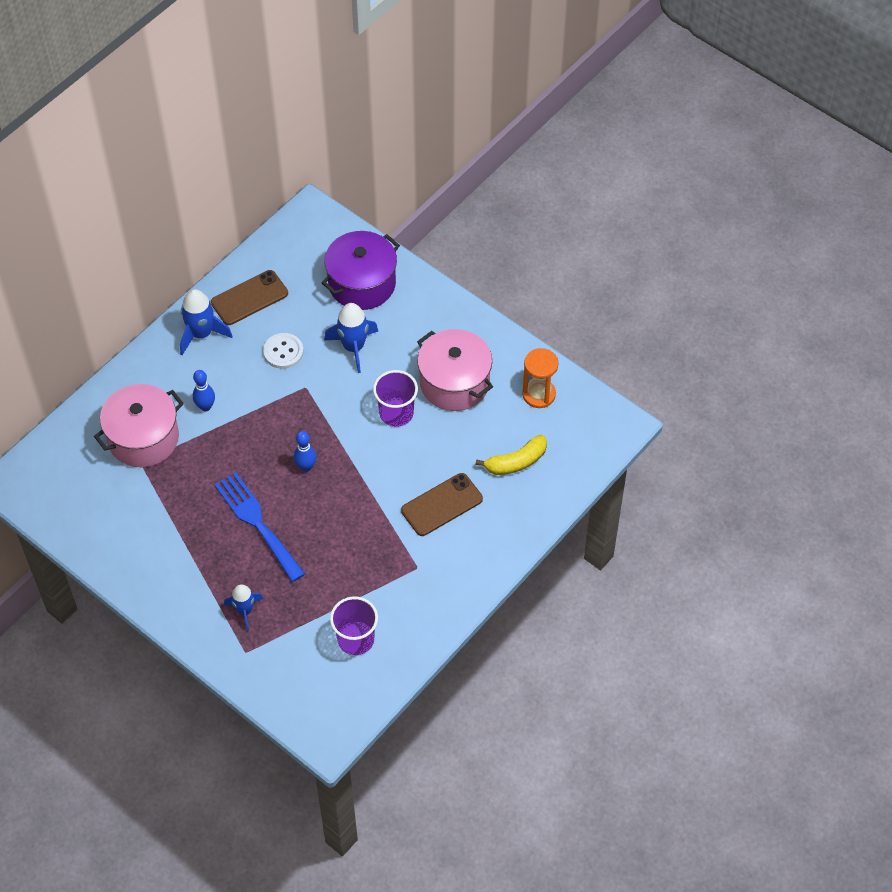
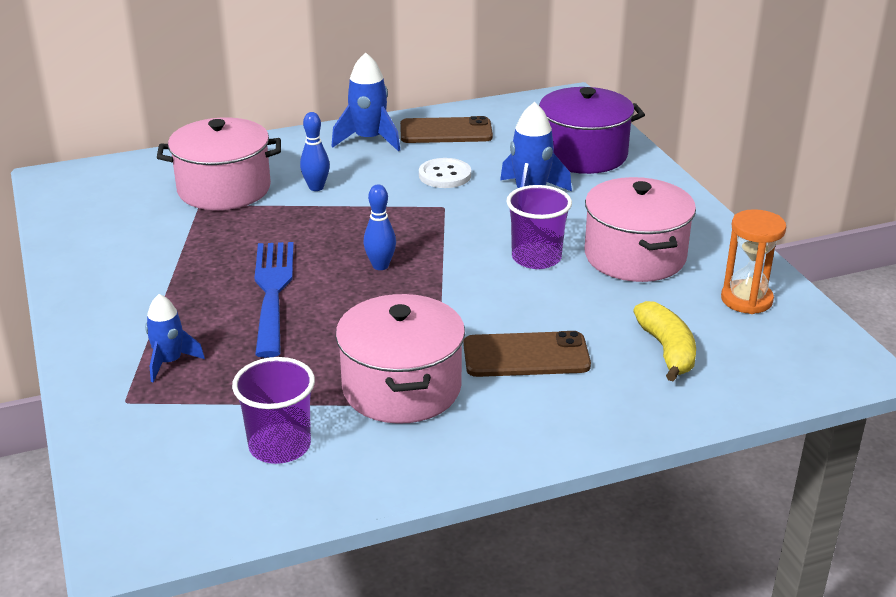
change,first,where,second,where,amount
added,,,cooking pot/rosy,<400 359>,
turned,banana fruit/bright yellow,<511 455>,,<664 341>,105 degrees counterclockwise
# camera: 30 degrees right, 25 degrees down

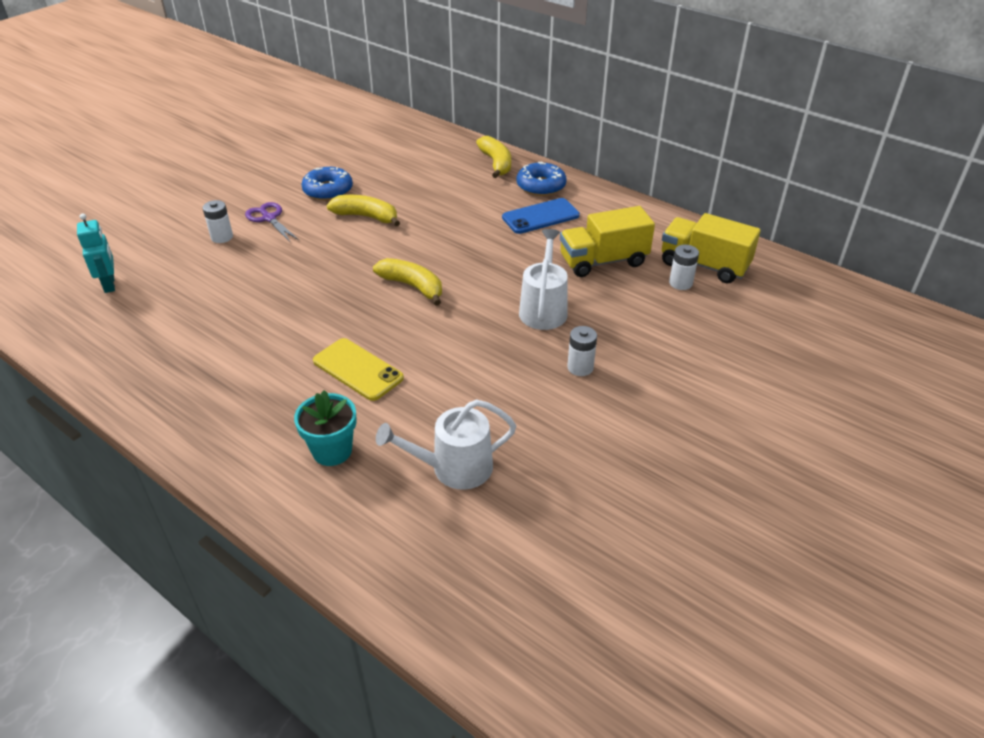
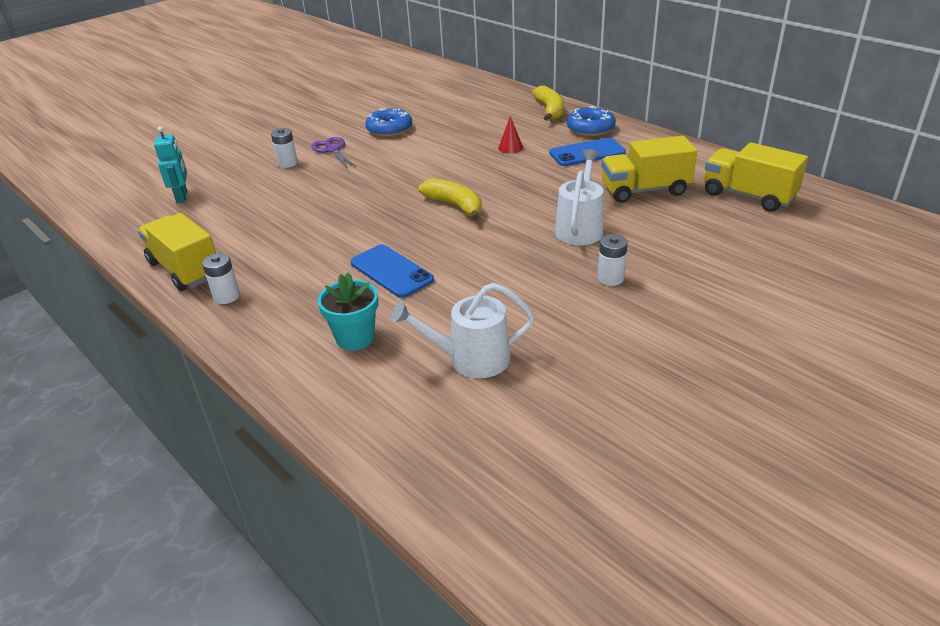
change,first,where,second,where,amount
removed,banana fruit/bright yellow,<363 210>,,,
added,,,truck/bright yellow,<177 252>,
added,,,cone/scarlet,<510 135>,
moved,AA battery/white,<684 267>,,<221 278>,
recoloured,phone/bright yellow,<358 369>,phone/blue,<392 271>,
# camera: 10 degrees right, 5 degrees down

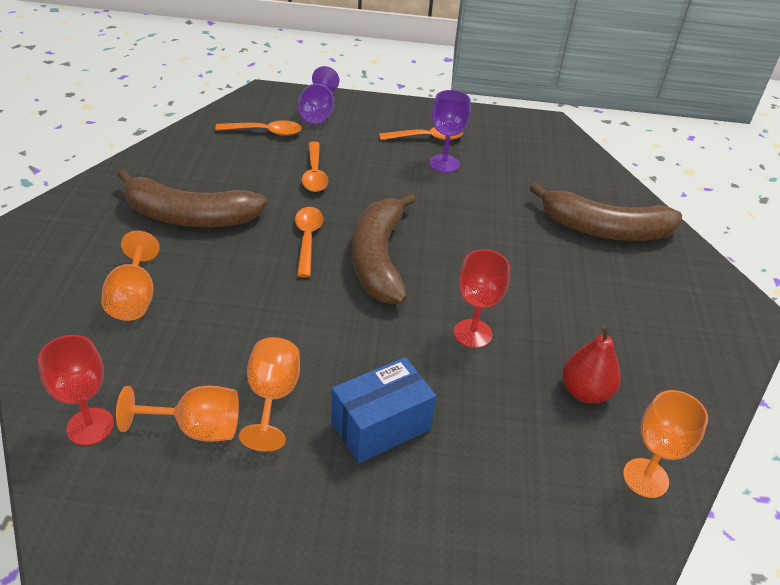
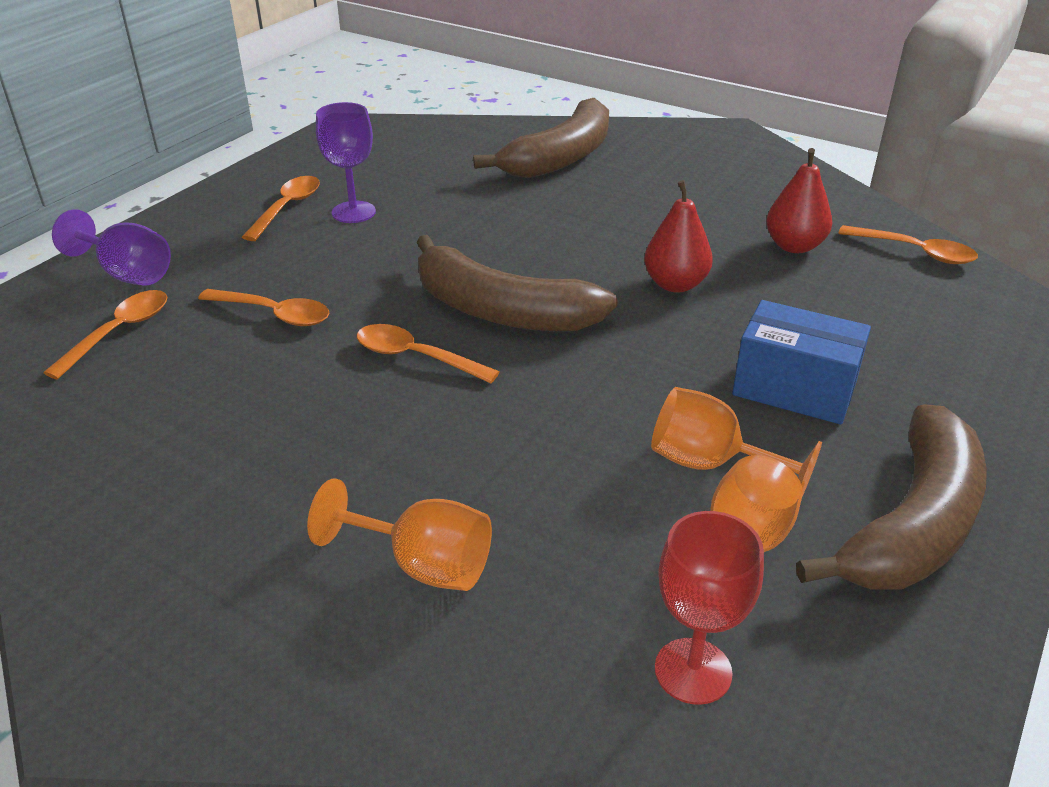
change,first,where,second,where,amount
moved,banana fruit/dark brown,<192 198>,,<891 497>,
replaced,goblet/scarlet,<482 298>,toy pear/scarlet,<678 236>,
replaced,goblet/orange-coloured,<665 444>,teaspoon/orange-coloured,<908 244>,
turned,package/blue,<383 410>,,<801 362>,60 degrees counterclockwise
# camera: 60 degrees left, 5 degrees down

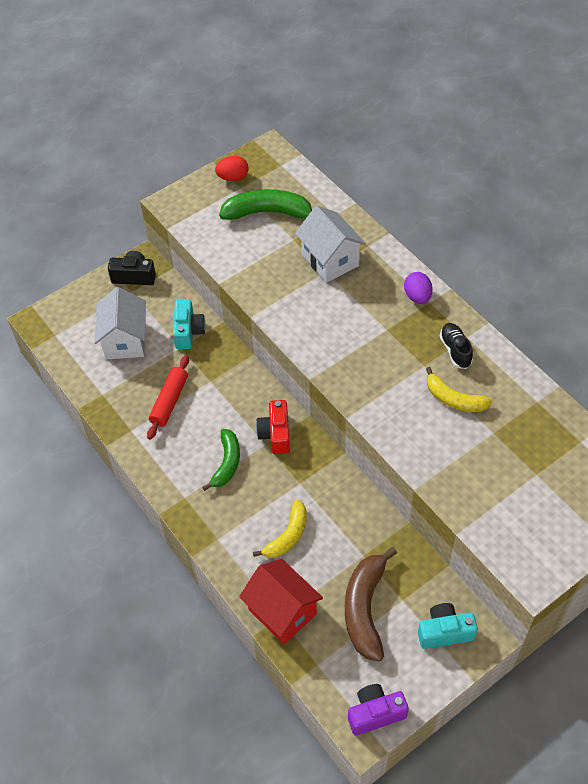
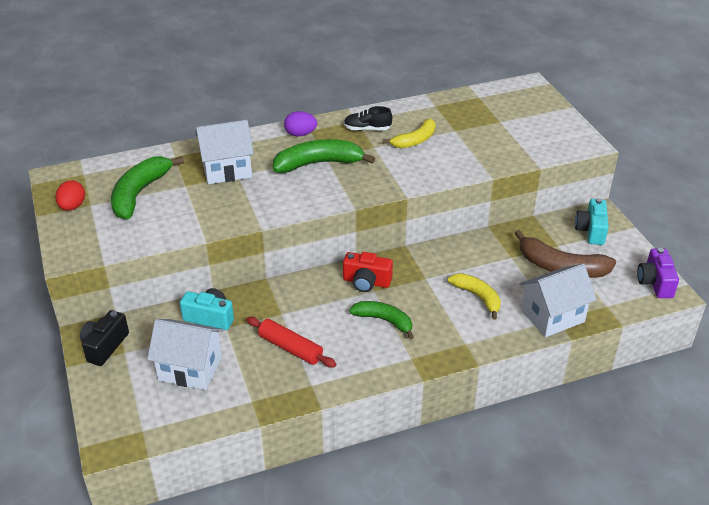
change,first,where,second,where,amount
added,,,banana fruit/leaf-green,<324 156>,
recoloured,cottage/scarlet,<281 602>,cottage/white,<558 300>,
# camera: 75 degrees left, 15 degrees down

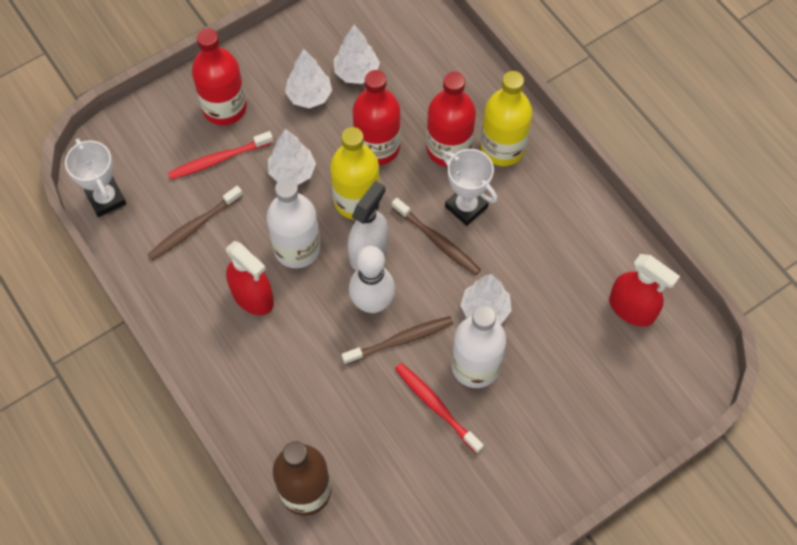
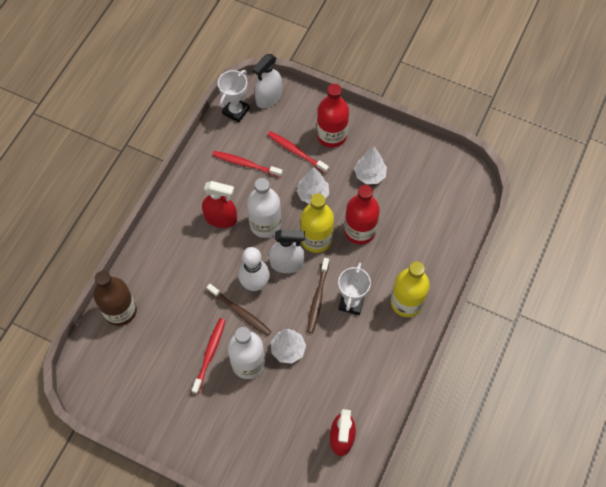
change,first,where,second,where,amount
removed,fir tree/white,<357 54>,,,
removed,drink bottle/scarlet,<451 119>,,,
added,,,spray bottle/white,<267 81>,
recoloured,dental brush/dark brown,<195 223>,dental brush/scarlet,<247 164>,
turned,spray bottle/scarlet,<250 278>,,<219 204>,90 degrees counterclockwise
# camera: 60 degrees right, 0 degrees up

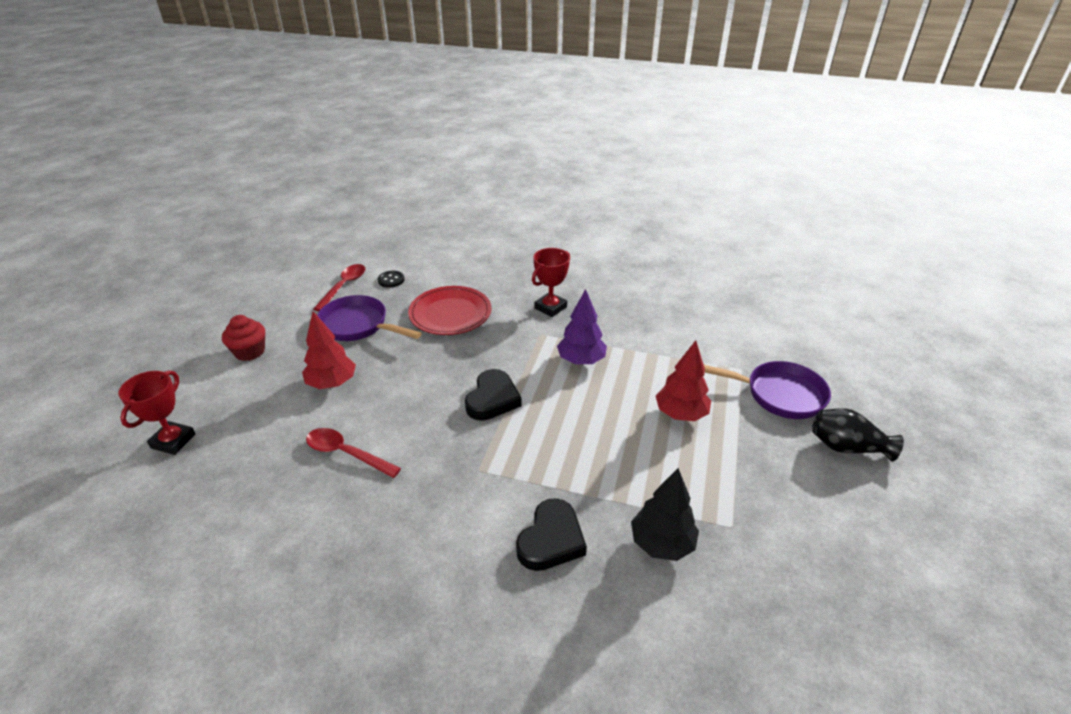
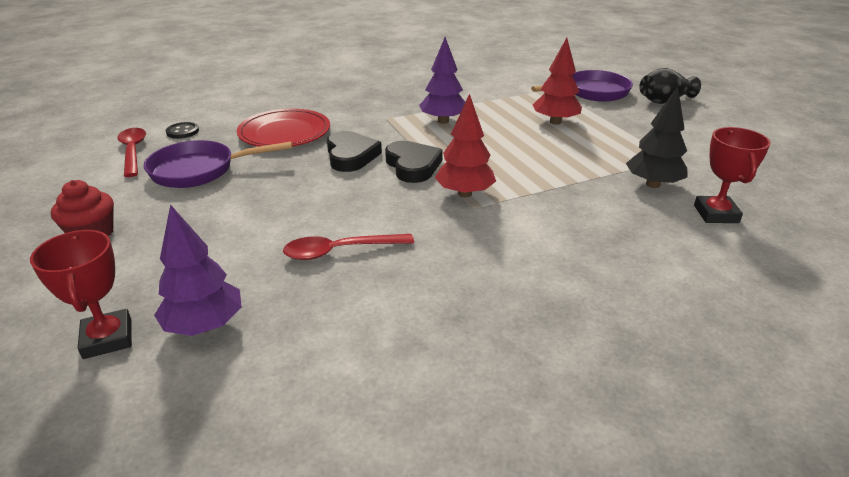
change,first,where,second,where,amount
added,,,fir tree/purple,<198 270>,
moved,fir tree/scarlet,<329 350>,,<465 145>,
moved,heart shape/jet-black,<551 534>,,<354 151>,
moved,award cup/scarlet,<551 282>,,<732 175>,
# camera: 40 degrees left, 5 degrees down

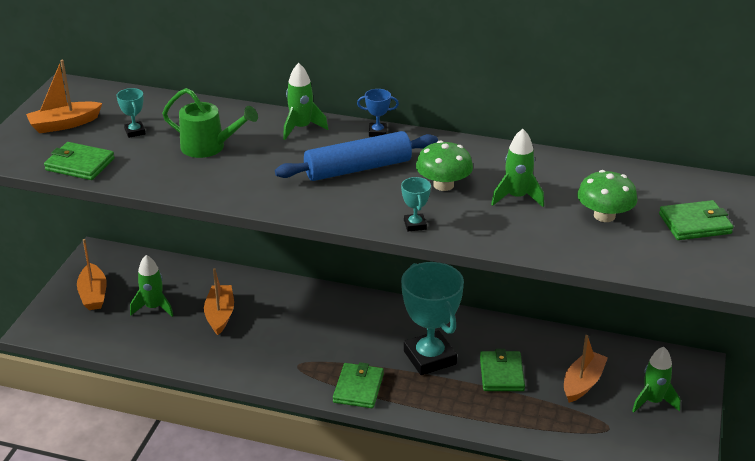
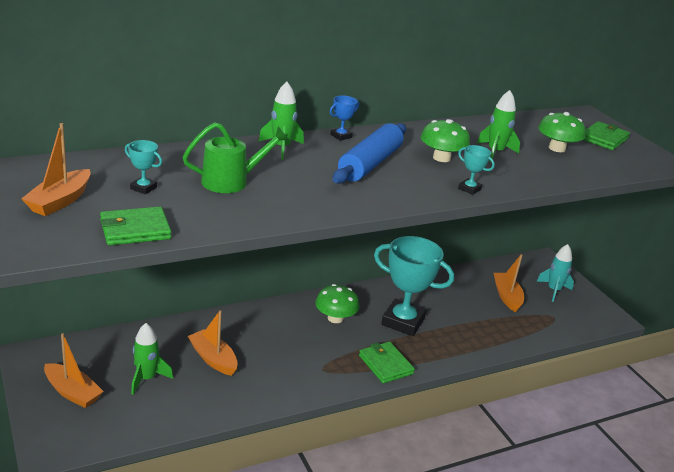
change,first,where,second,where,amount
removed,billfold/leaf-green,<502 370>,,,
added,,,fungus/leaf-green,<337 303>,
recoloured,rocket/leaf-green,<656 379>,rocket/aqua,<555 273>,
# camera: 45 degrees left, 5 degrees down

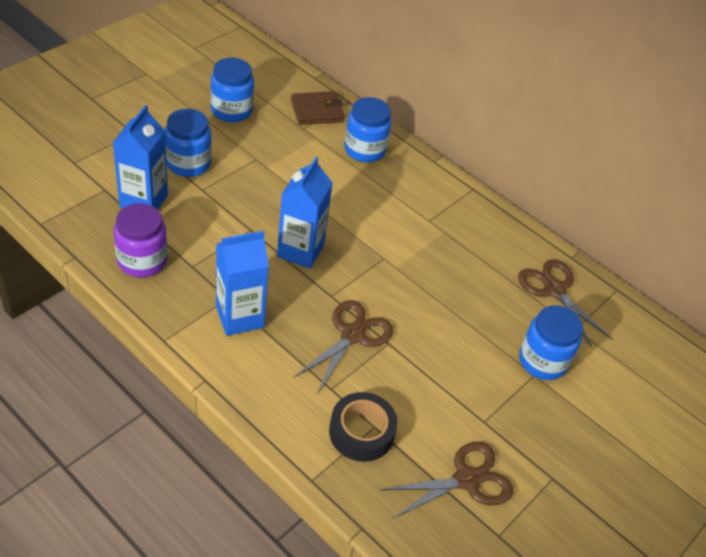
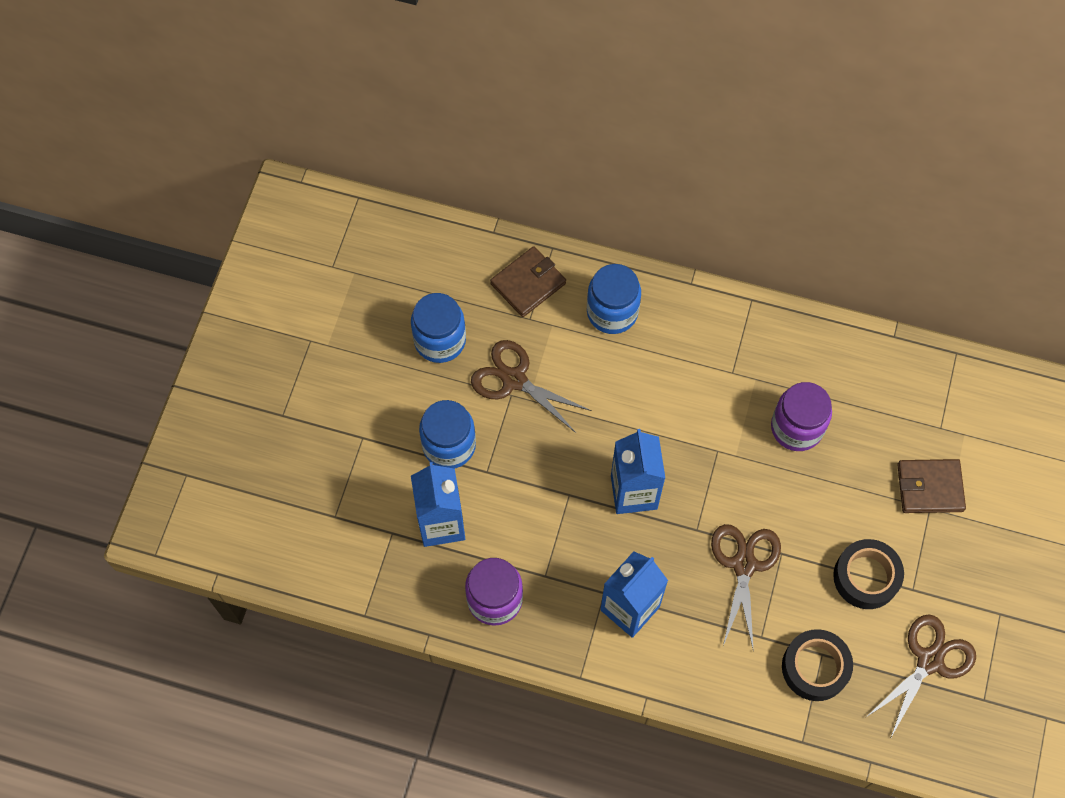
change,first,where,second,where,amount
added,,,preserve jar/purple,<801 416>,
added,,,sticky tape/jet-black,<868 574>,
moved,scissors/dark brown,<565 303>,,<531 386>,
replaced,preserve jar/blue,<551 342>,billfold/dark brown,<931 486>,
# camera: 20 degrees left, 20 degrees up

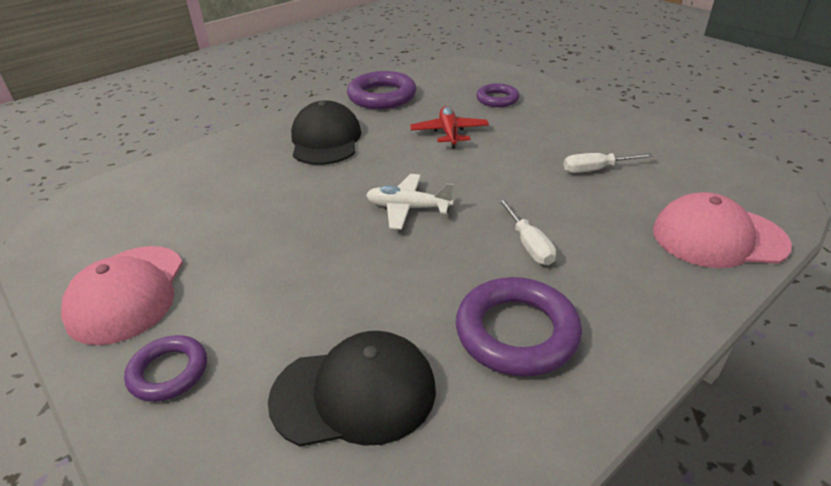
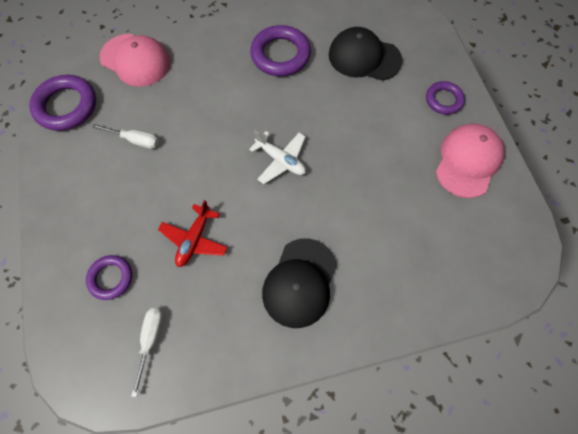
change,first,where,second,where,amount
moved,ring/purple,<381 90>,,<62 103>,
moved,flat screwdriver/white,<527 231>,,<147 352>,
# camera: 155 degrees left, 30 degrees up

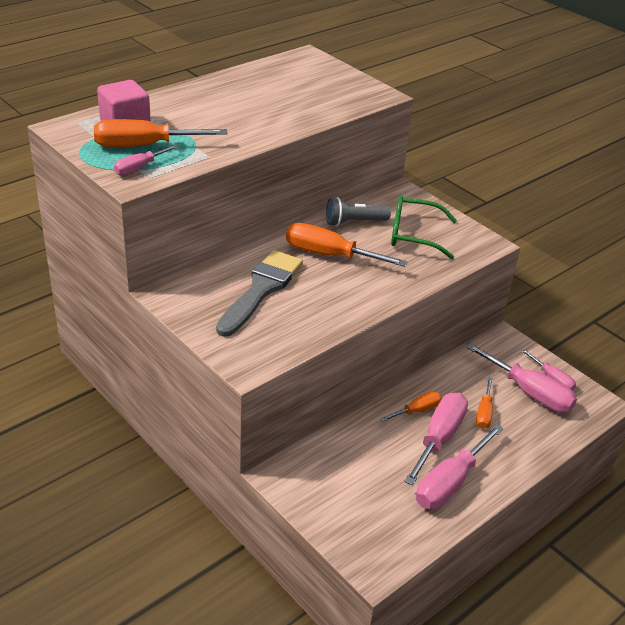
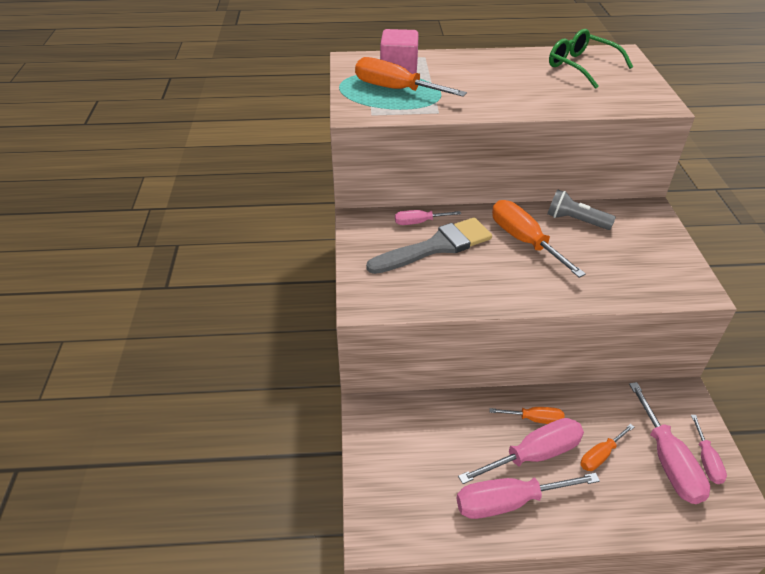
change,first,where,second,where,amount
moved,flat screwdriver/rosy,<146 160>,,<428 217>,
moved,glasses/leaf-green,<424 227>,,<591 59>,
# camera: 40 degrees right, 5 degrees up

